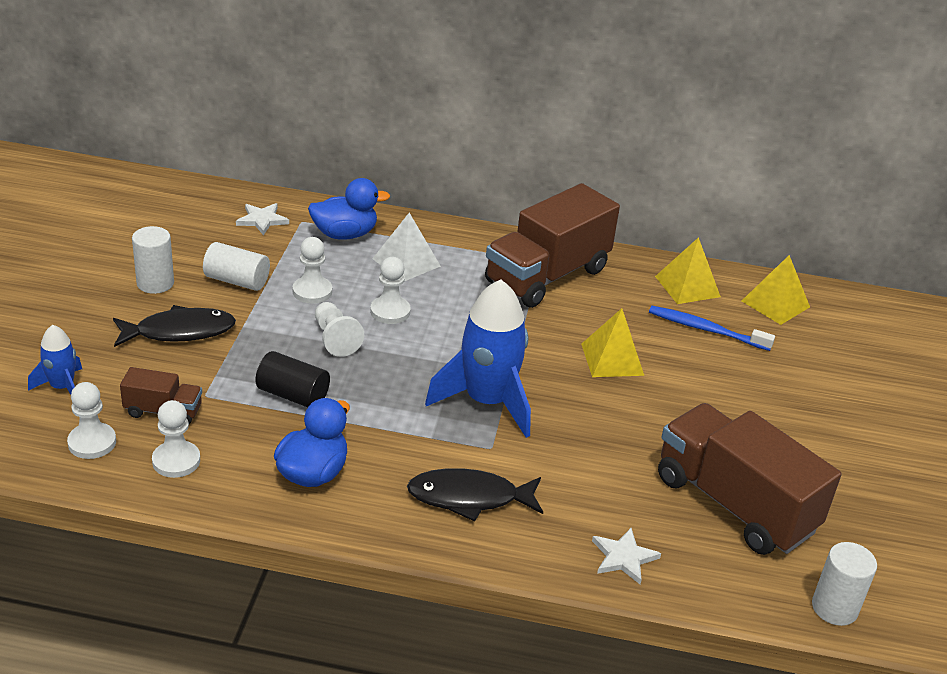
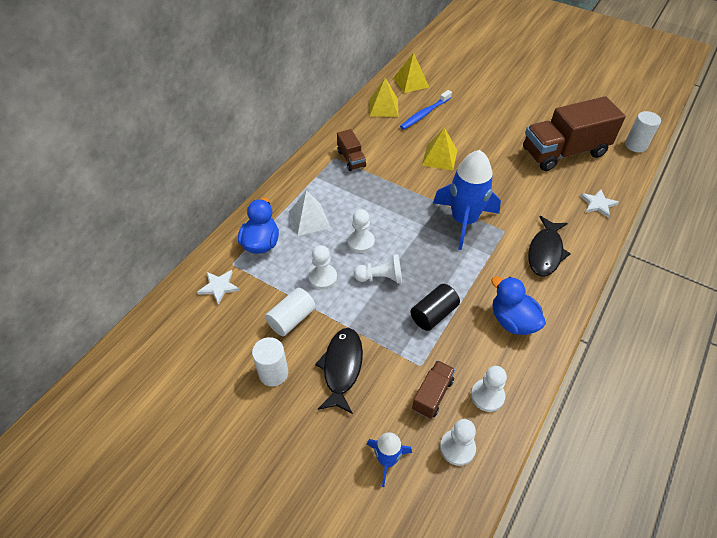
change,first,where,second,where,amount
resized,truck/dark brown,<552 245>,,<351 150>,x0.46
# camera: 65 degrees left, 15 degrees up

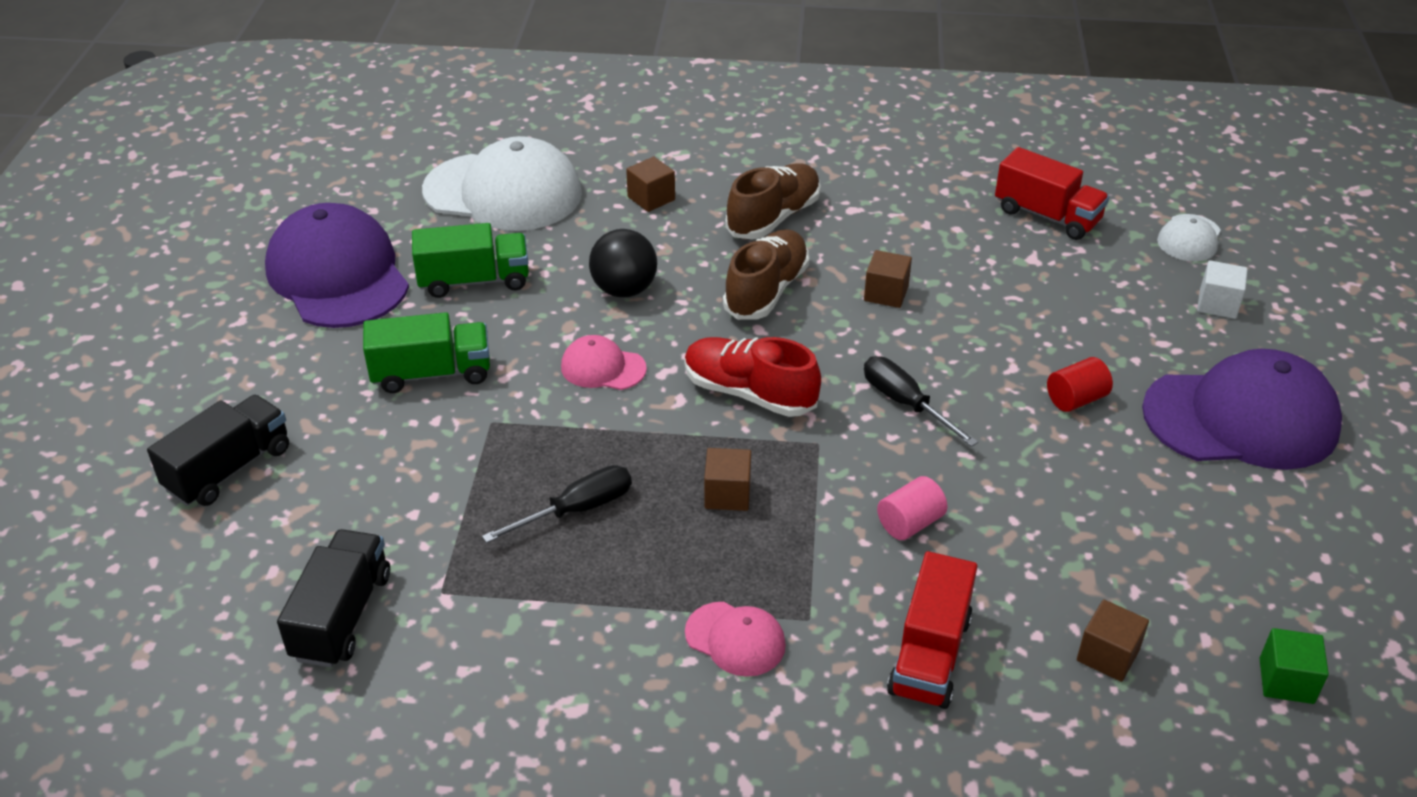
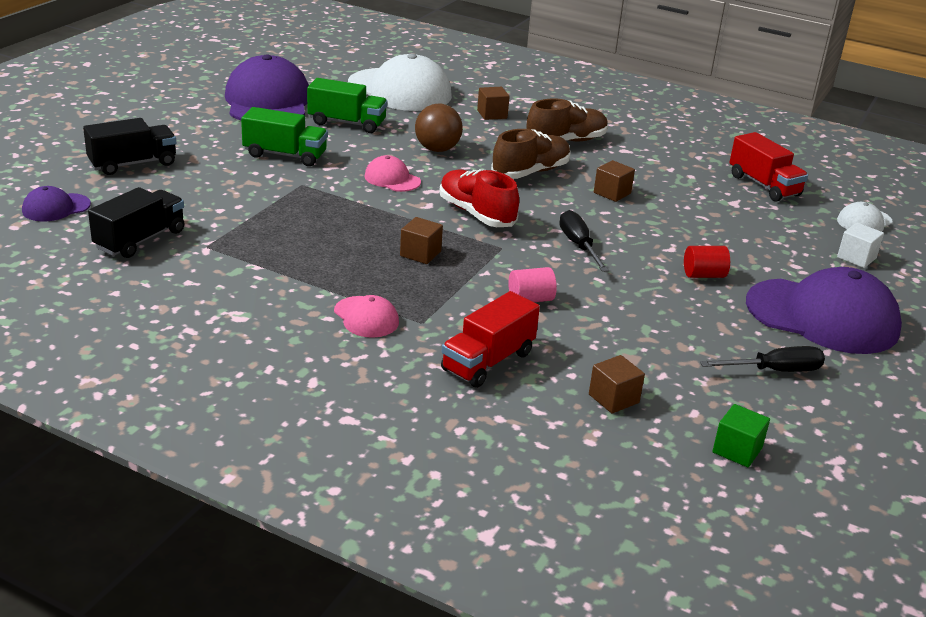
change,first,where,second,where,amount
added,,,baseball cap/purple,<56 204>,
moved,flat screwdriver/jet-black,<557 504>,,<762 359>,
recoloured,play ball/jet-black,<623 263>,play ball/dark brown,<439 128>,
# camera: 20 degrees right, 10 degrees down

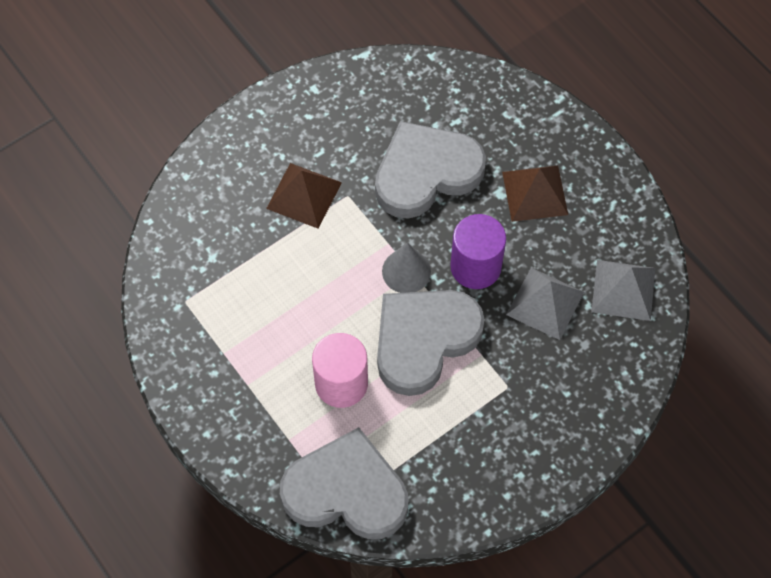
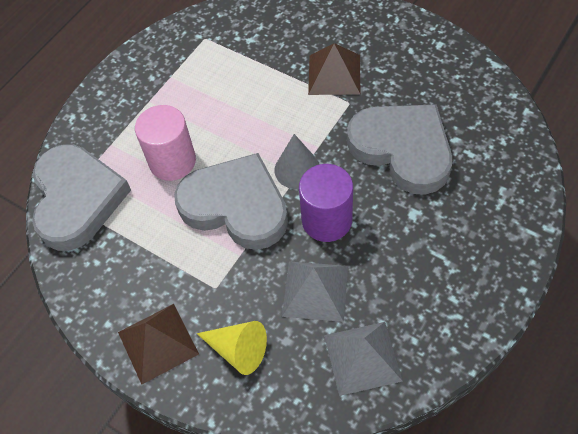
change,first,where,second,where,amount
added,,,cone/bright yellow,<232 348>,
moved,solid pyramid/dark brown,<535 194>,,<158 344>,
# camera: 75 degrees right, 5 degrees down

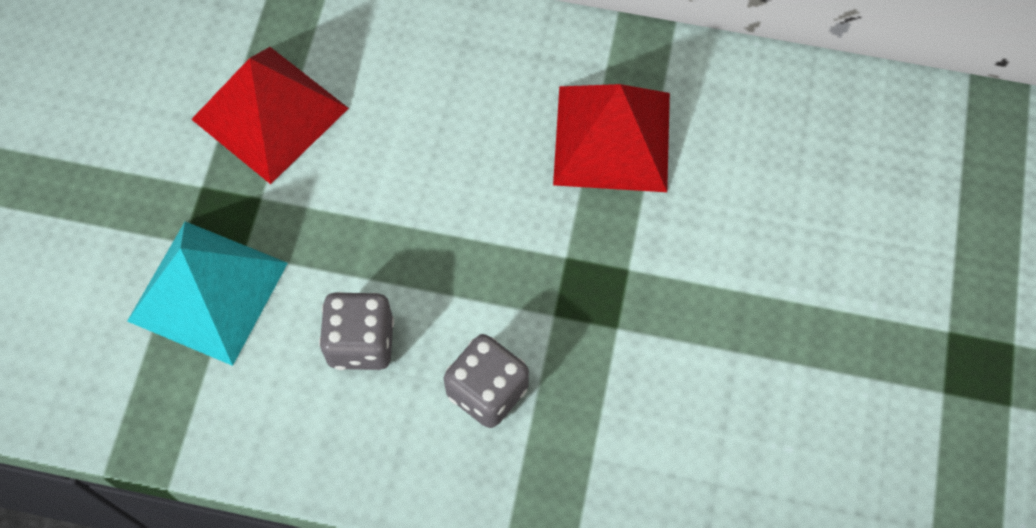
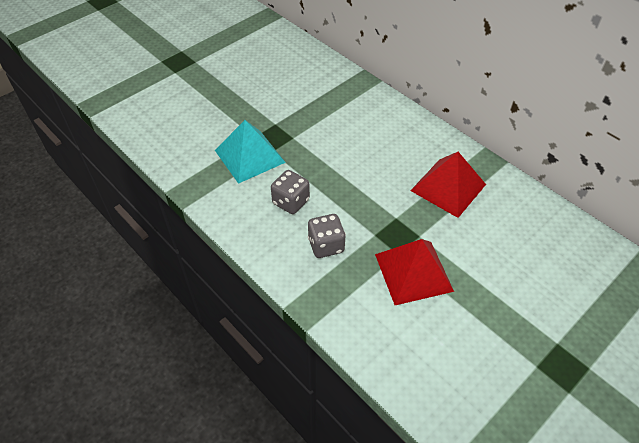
change,first,where,second,where,amount
moved,solid pyramid/scarlet,<270 115>,,<414 272>,
# camera: 35 degrees right, 15 degrees down

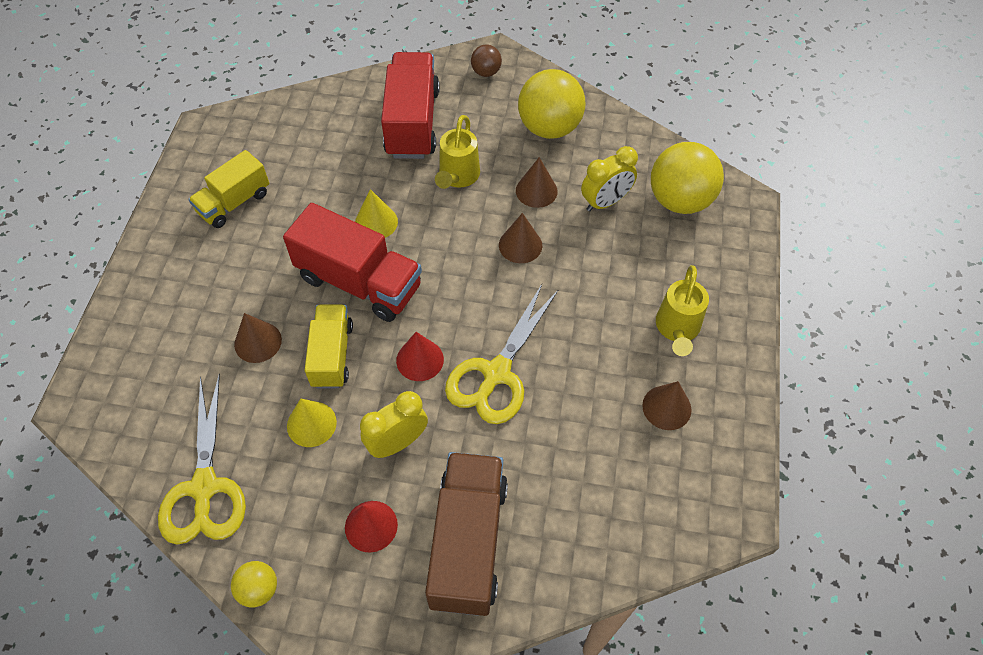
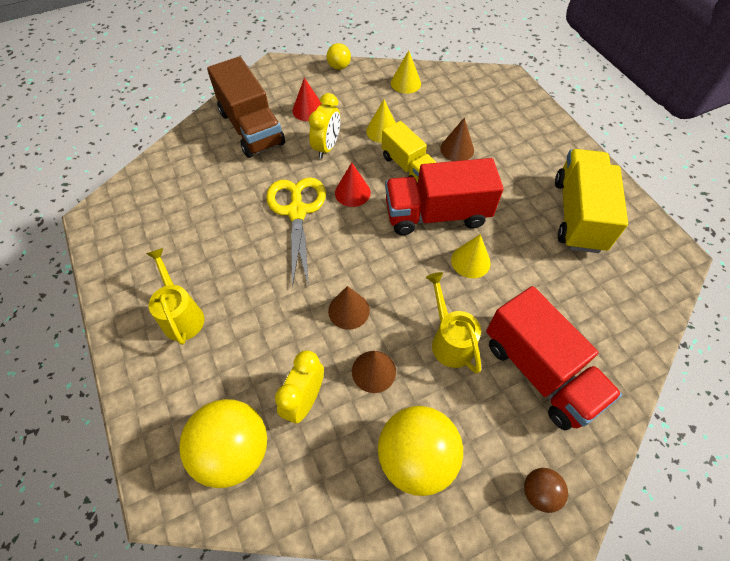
change,first,where,second,where,amount
removed,cone/dark brown,<667 405>,,,
replaced,scissors/bright yellow,<202 459>,cone/bright yellow,<406 72>,
resized,truck/bright yellow,<228 189>,,<591 201>,x1.59
# camera: 145 degrees right, 0 degrees up

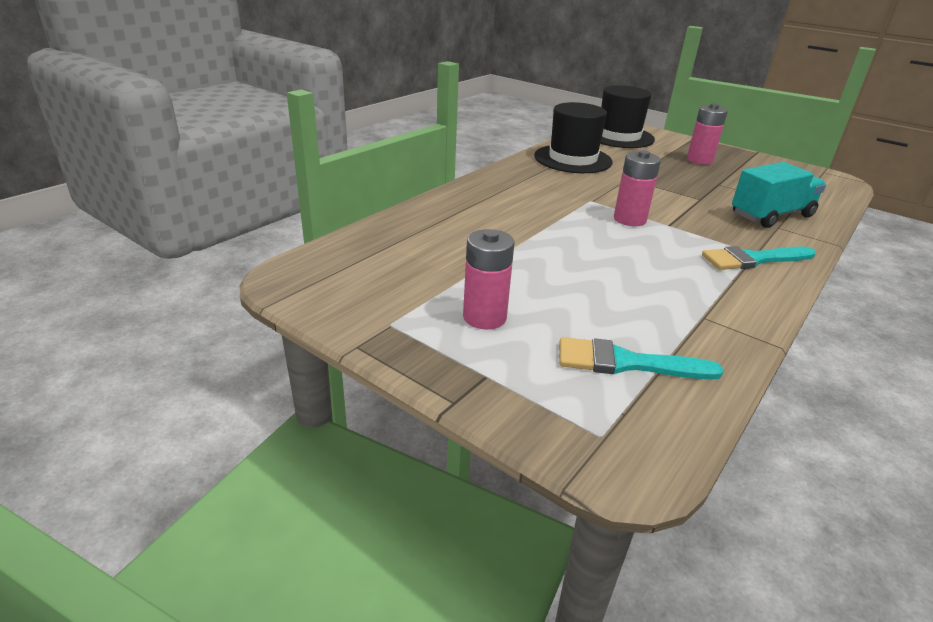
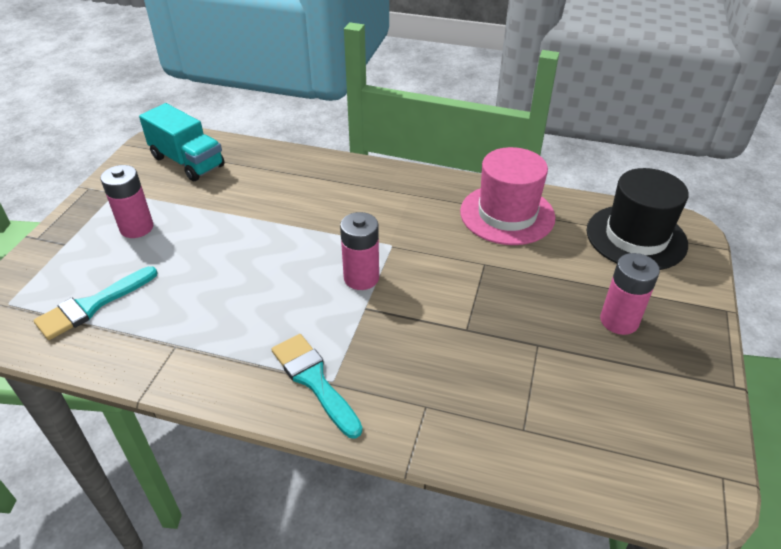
change,first,where,second,where,amount
moved,truck/aqua,<779 195>,,<182 142>,
recoloured,hat/jet-black,<573 137>,hat/rosy,<507 196>,
turned,brush/aqua,<642 358>,,<95 303>,120 degrees counterclockwise
# camera: 70 degrees right, 10 degrees up

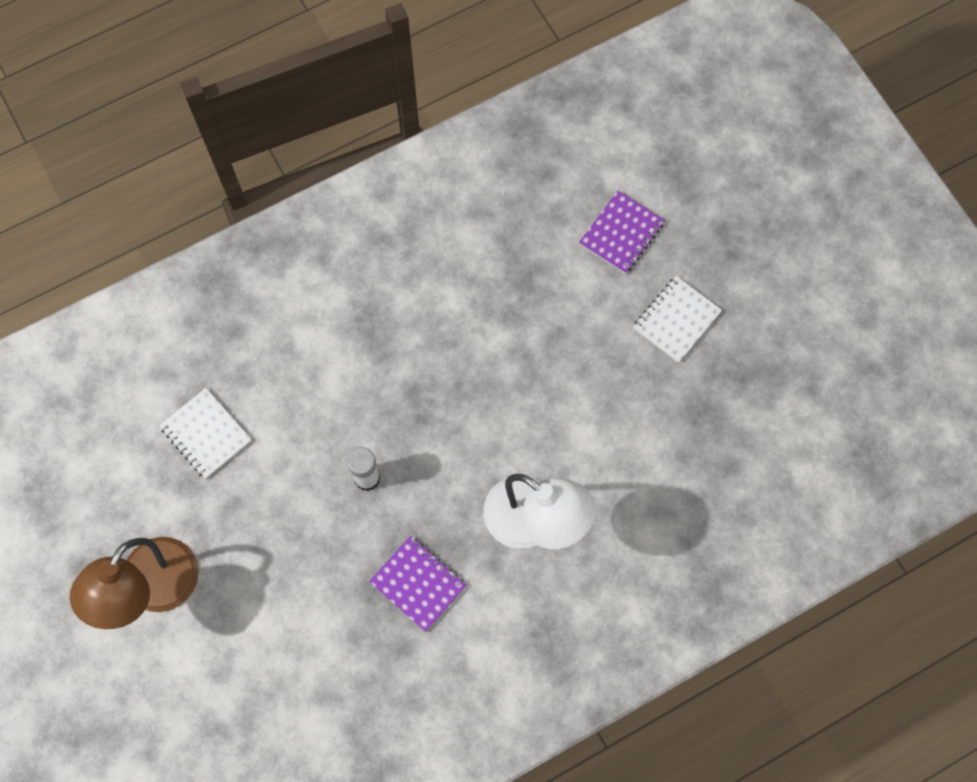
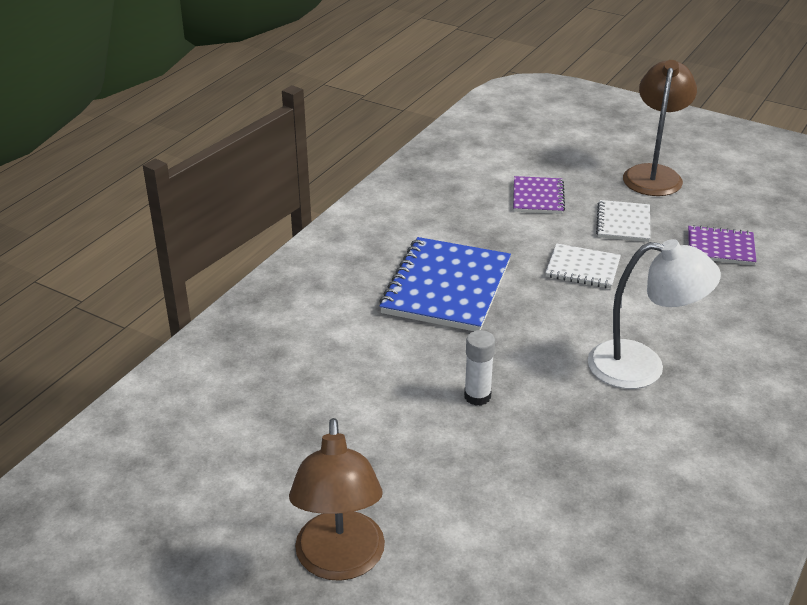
change,first,where,second,where,amount
added,,,notepad/blue,<445 284>,
added,,,desk lamp/dark brown,<660 128>,
moved,notepad/white,<205 433>,,<583 265>,
moved,notepad/purple,<418 584>,,<722 245>,
# camera: 30 degrees left, 35 degrees down

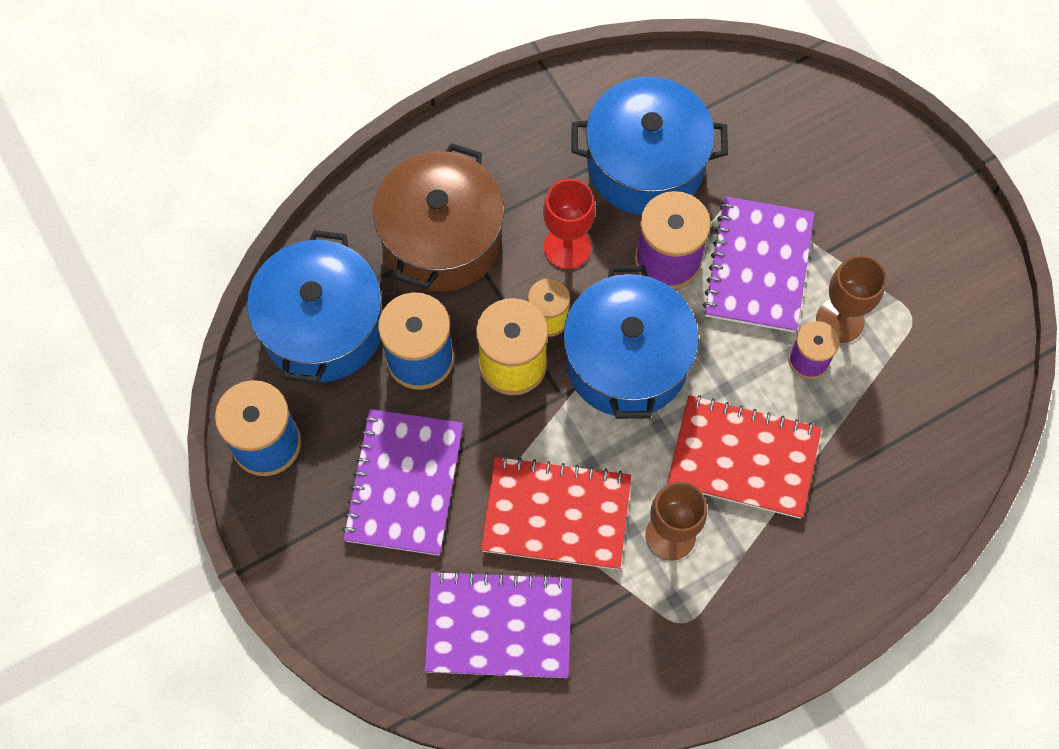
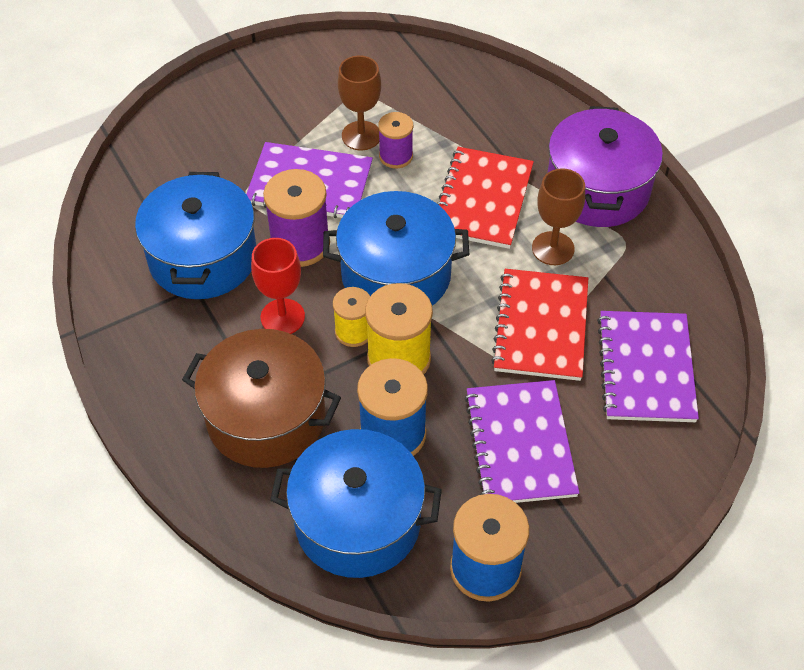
change,first,where,second,where,amount
added,,,cooking pot/purple,<605 166>,
turned,notepad/purple,<402 482>,,<521 441>,75 degrees clockwise
# camera: 90 degrees left, 15 degrees down

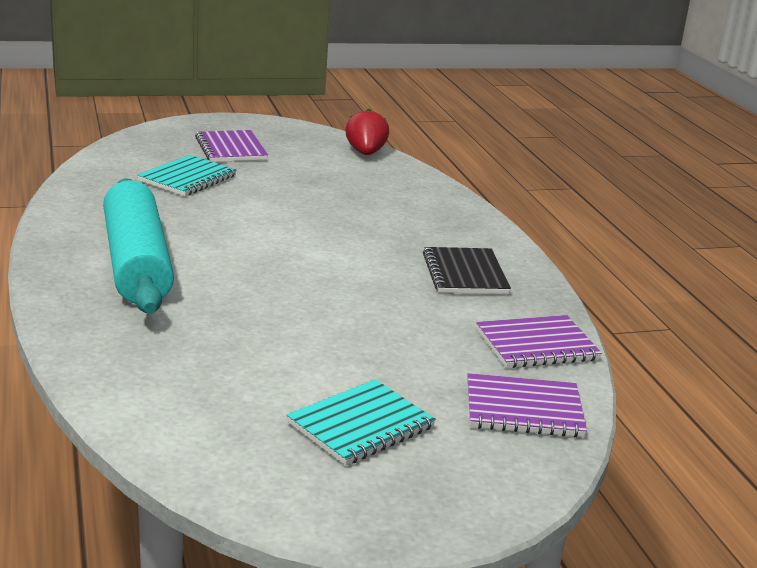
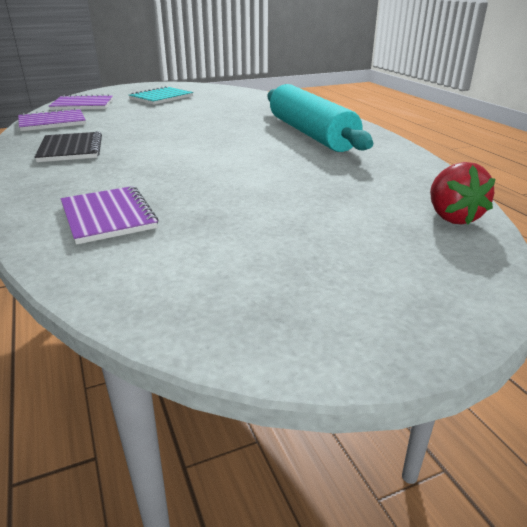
change,first,where,second,where,amount
removed,notepad/aqua,<187 175>,,,
moved,notepad/purple,<231 146>,,<109 215>,
moved,strawberry/scarlet,<367 132>,,<462 193>,
# camera: 175 degrees right, 5 degrees up

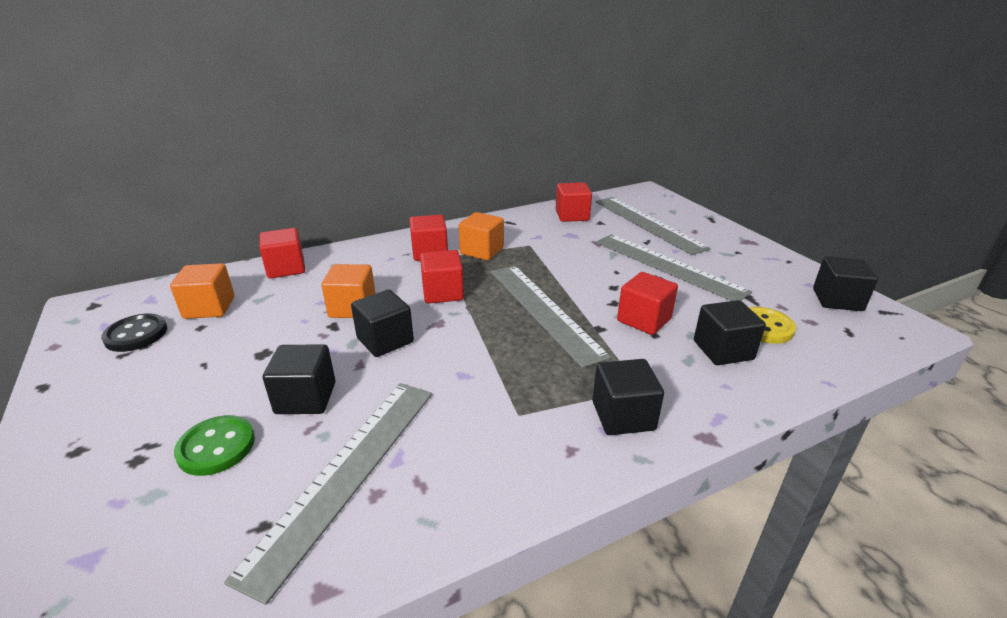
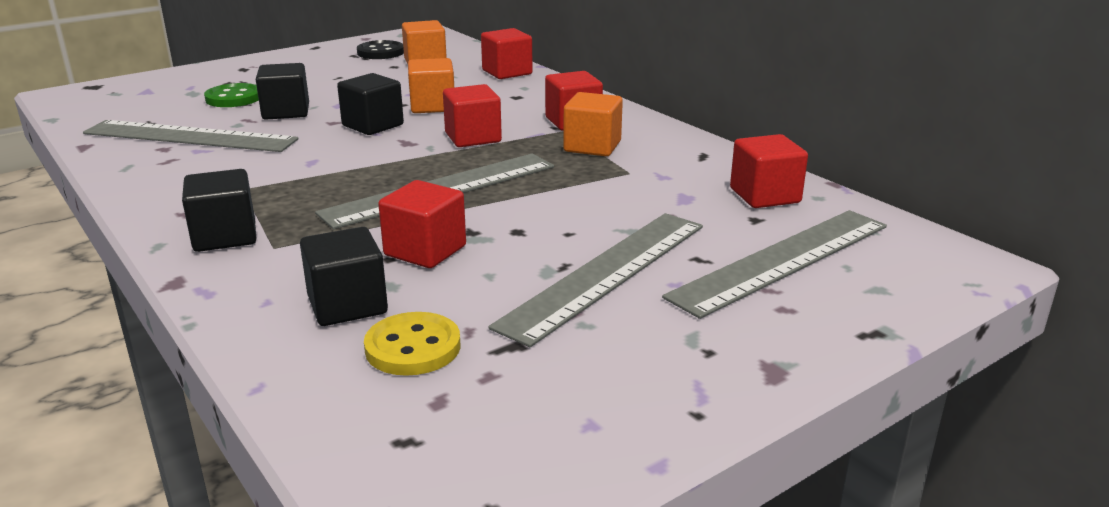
change,first,where,second,where,amount
removed,block/jet-black,<845 283>,,,
# camera: 80 degrees right, 5 degrees down

